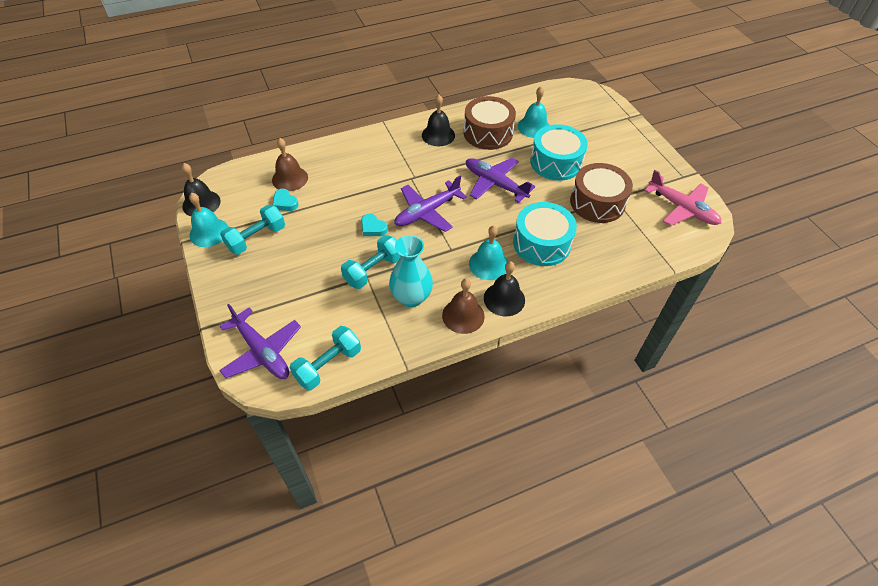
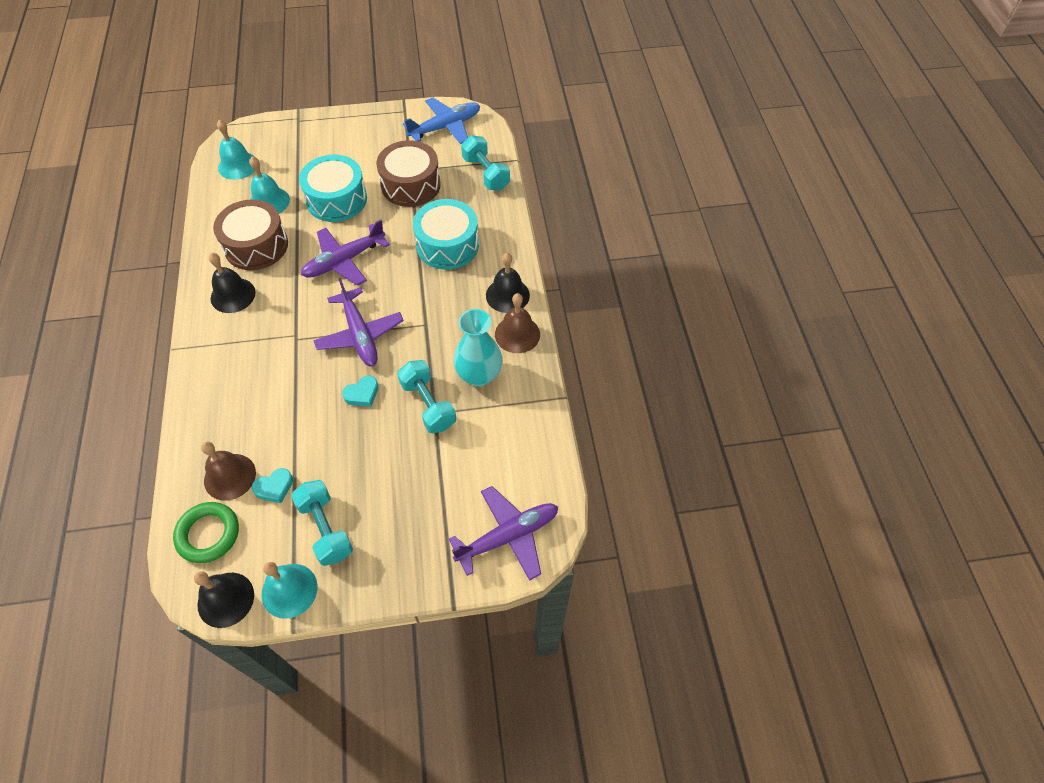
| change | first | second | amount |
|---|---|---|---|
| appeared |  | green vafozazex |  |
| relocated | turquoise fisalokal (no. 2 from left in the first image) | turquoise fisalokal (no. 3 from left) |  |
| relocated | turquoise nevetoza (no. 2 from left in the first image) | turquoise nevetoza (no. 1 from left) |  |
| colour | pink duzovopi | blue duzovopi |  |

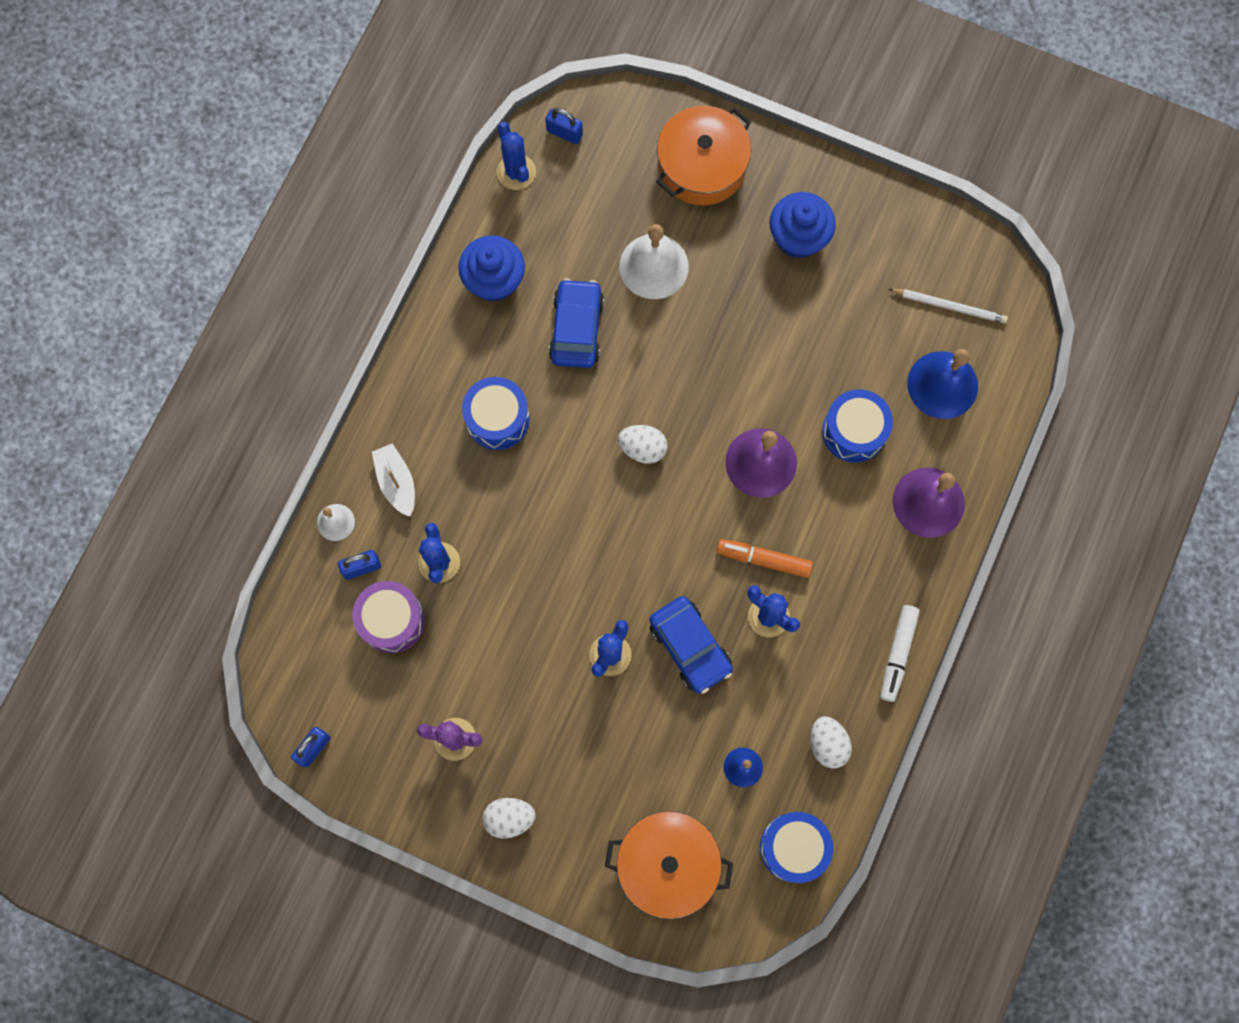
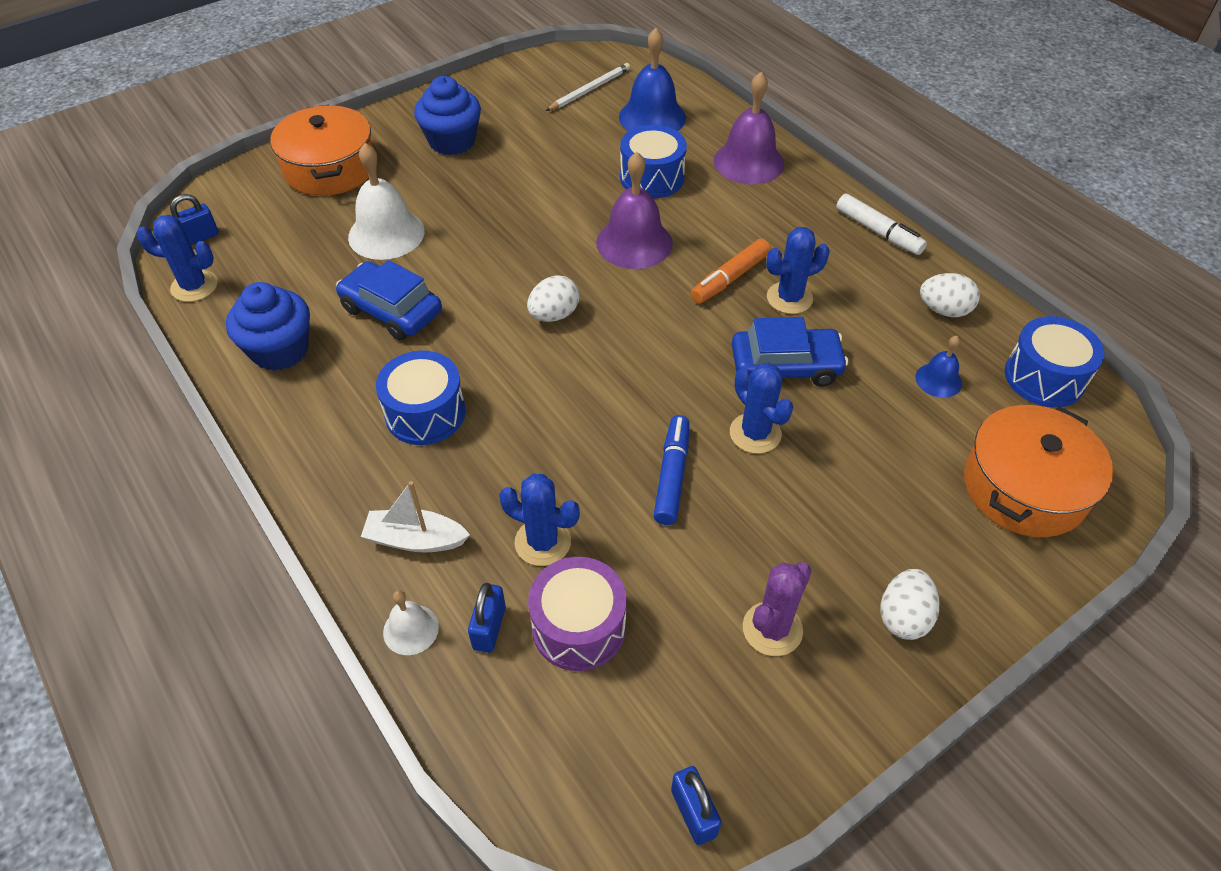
| change | first | second | amount |
|---|---|---|---|
| appeared |  | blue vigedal |  |

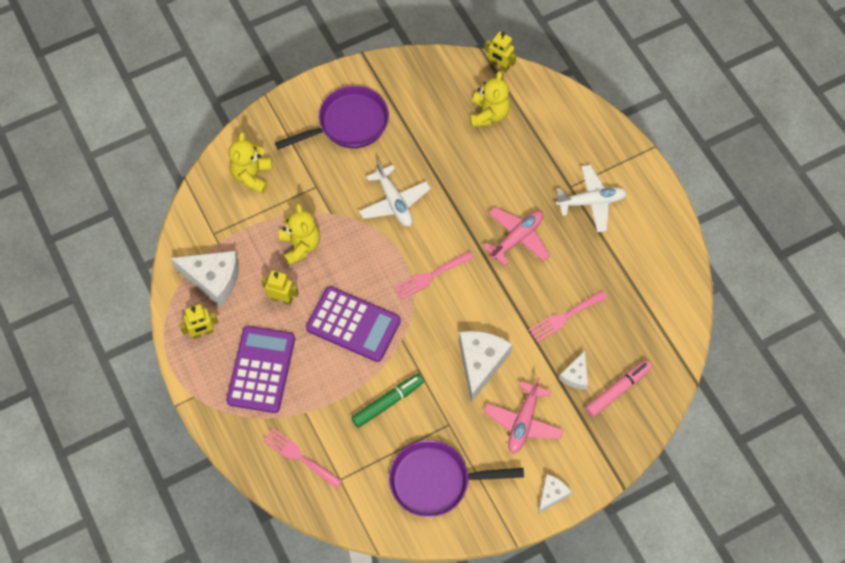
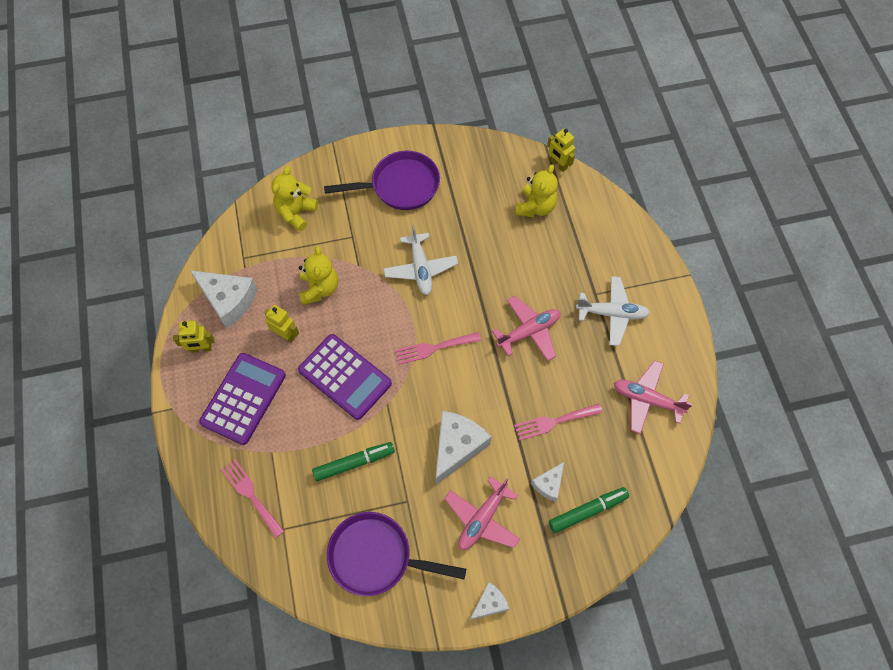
| change | first | second | amount |
|---|---|---|---|
| appeared |  | pink duzovopi (no. 3 from left) |  |
| colour | pink vigedal | green vigedal (no. 2 from left) |  |

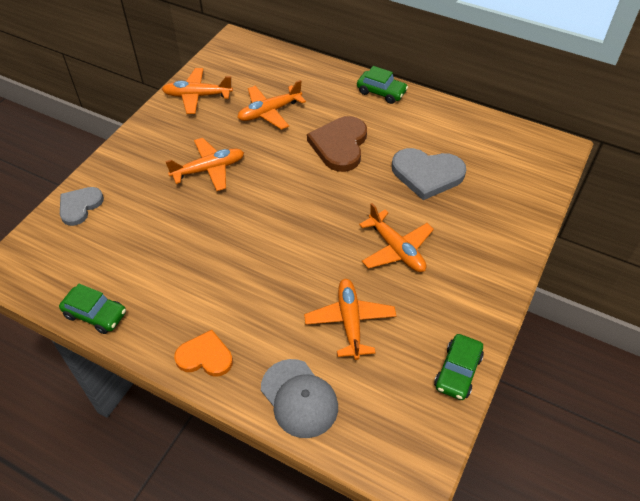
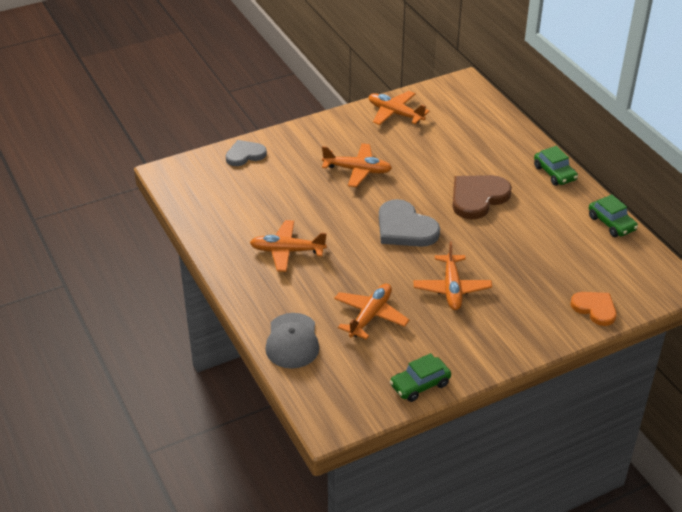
| change | first | second | amount |
|---|---|---|---|
| relocated | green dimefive (no. 1 from left in the first image) | green dimefive (no. 3 from left) |  |
| relocated | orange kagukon |  |  |
| relocated | orange duzovopi (no. 3 from left in the first image) | orange duzovopi (no. 1 from left) |  |
| relocated | grey kagukon (no. 2 from left) |  |  |

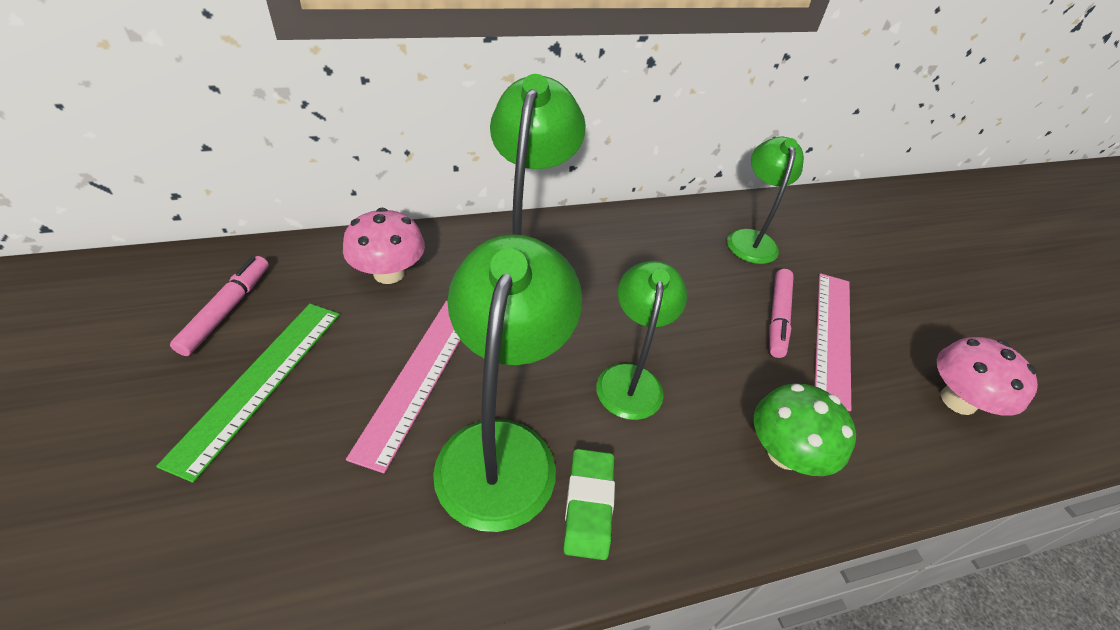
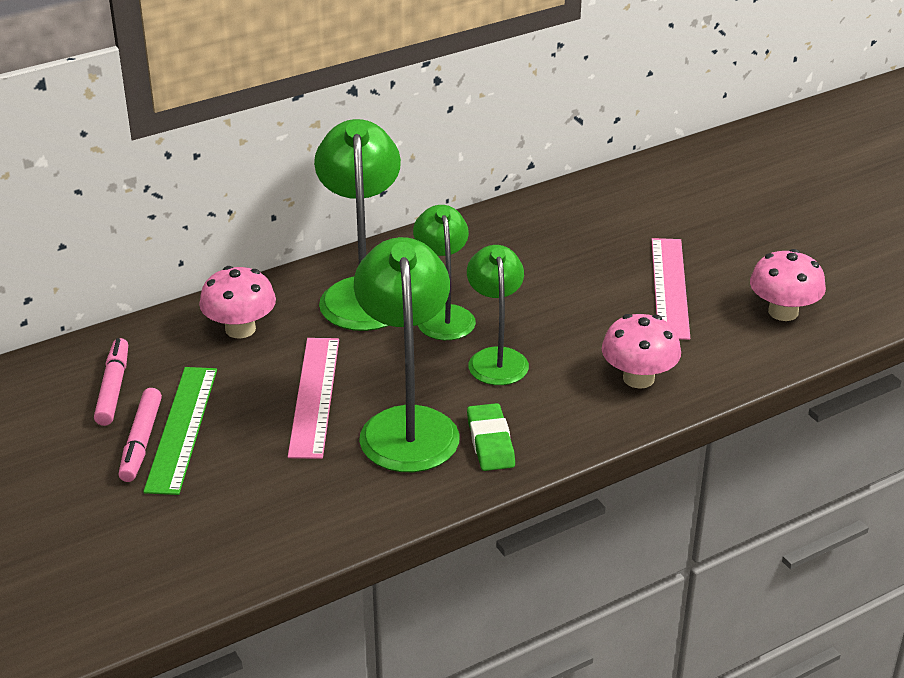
| change | first | second | amount |
|---|---|---|---|
| relocated | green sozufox (no. 4 from left in the first image) | green sozufox (no. 3 from left) |  |
| relocated | pink vigedal (no. 2 from left) |  |  |
| colour | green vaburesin | pink vaburesin (no. 2 from left) |  |

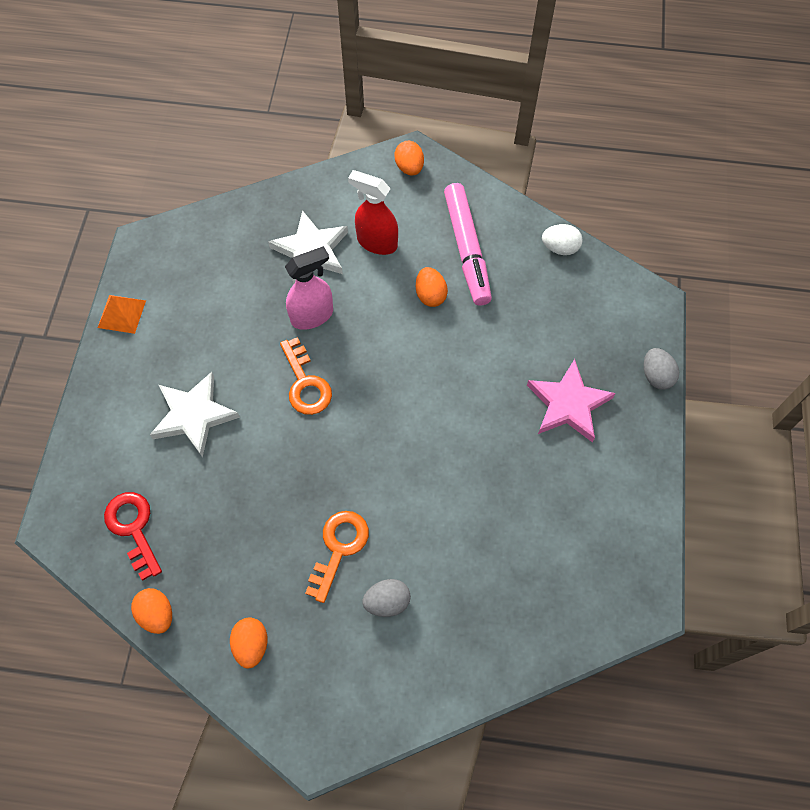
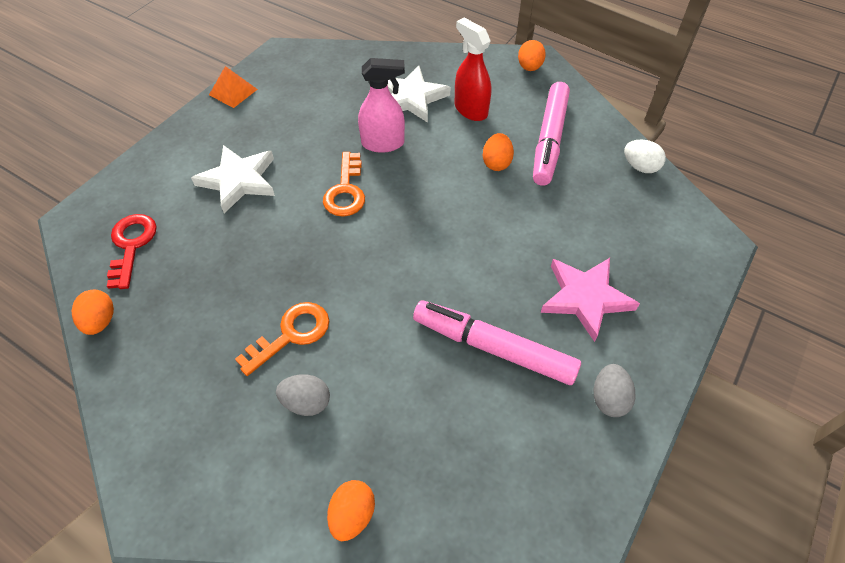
| change | first | second | amount |
|---|---|---|---|
| appeared |  | pink vigedal (no. 1 from left) |  |
| relocated | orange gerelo (no. 2 from left) |  |  |
| relocated | grey gerelo (no. 2 from left) |  |  |

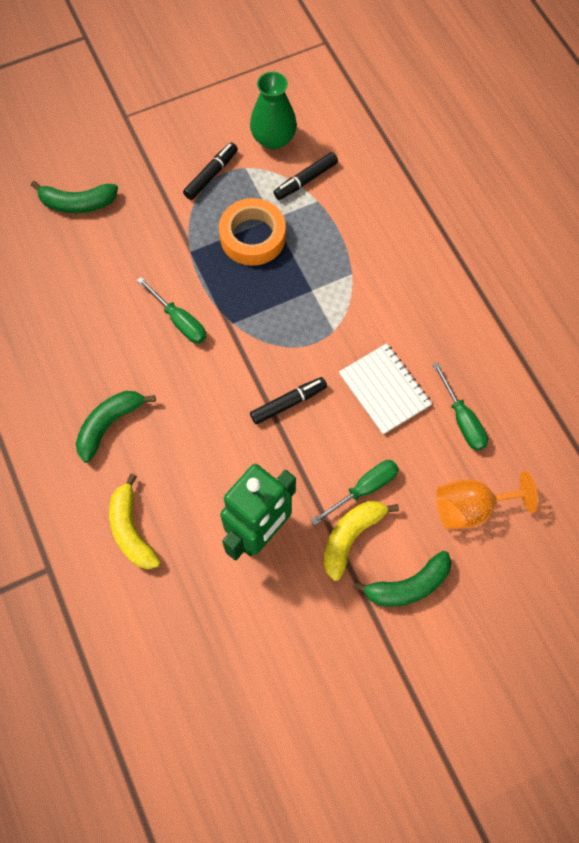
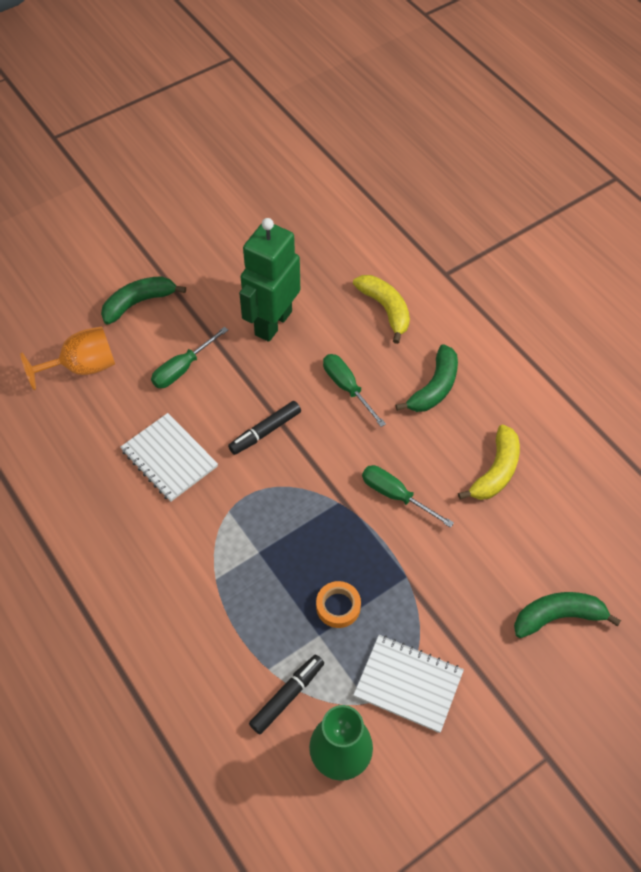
| change | first | second | amount |
|---|---|---|---|
| relocated | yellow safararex (no. 2 from left) |  |  |
| relocated | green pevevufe (no. 3 from left in the first image) | green pevevufe (no. 2 from left) |  |
| exchanged | black vigedal (no. 1 from left) | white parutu (no. 2 from left) |  |
| size | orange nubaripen |  | x0.57 |

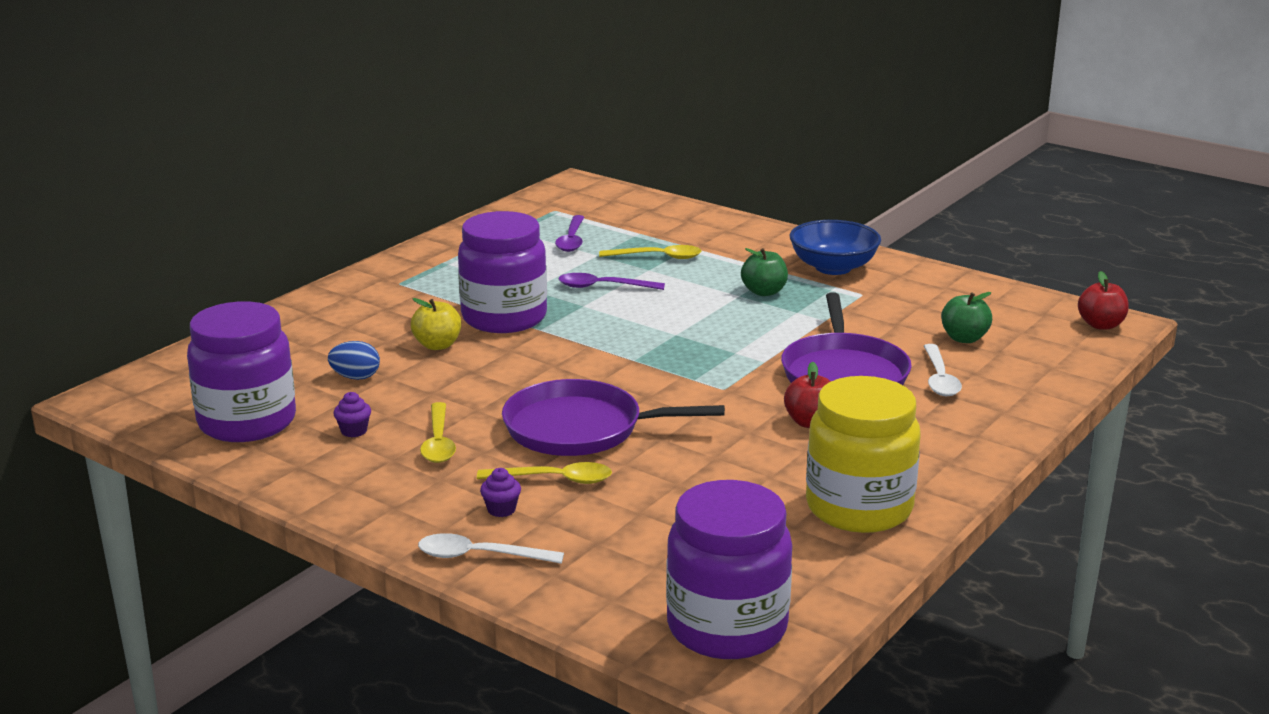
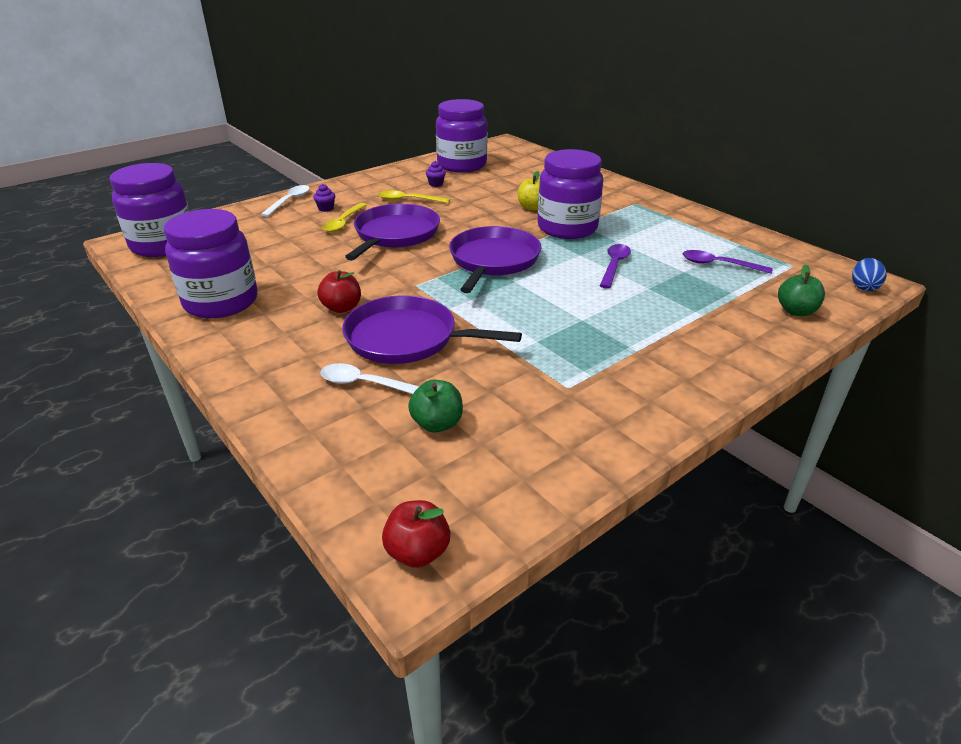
| change | first | second | amount |
|---|---|---|---|
| missing | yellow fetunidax (no. 3 from left) |  |  |
| missing | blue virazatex |  |  |
| appeared |  | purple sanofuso (no. 3 from left) |  |
| relocated | blue gerelo |  |  |
| relocated | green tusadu (no. 1 from left in the first image) | green tusadu (no. 2 from left) |  |
| colour | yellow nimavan | purple nimavan (no. 2 from left) |  |

